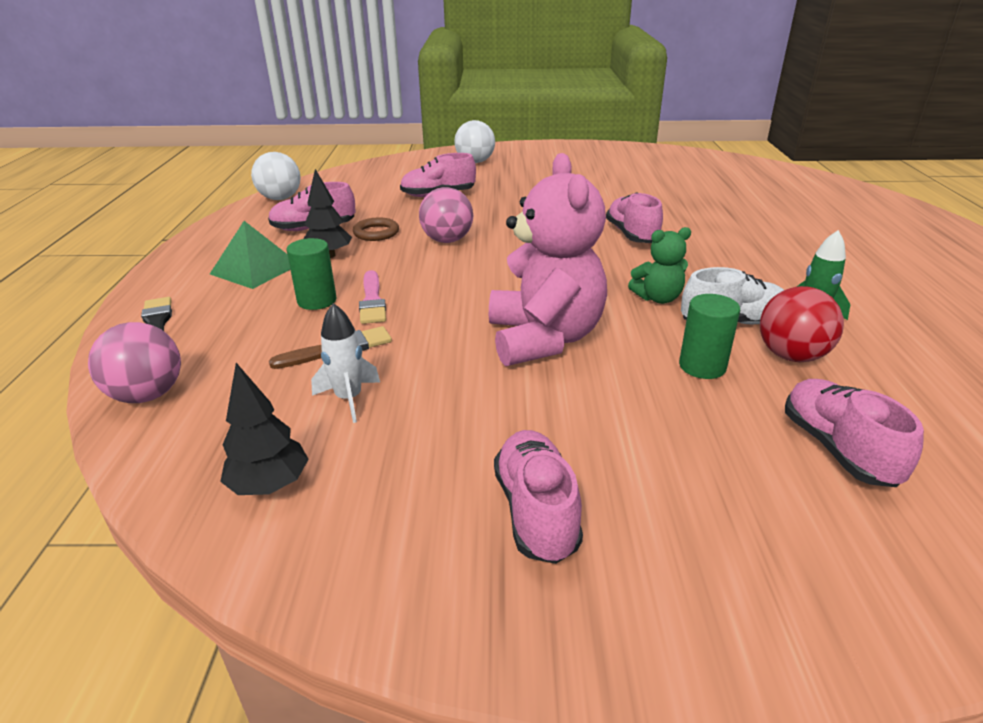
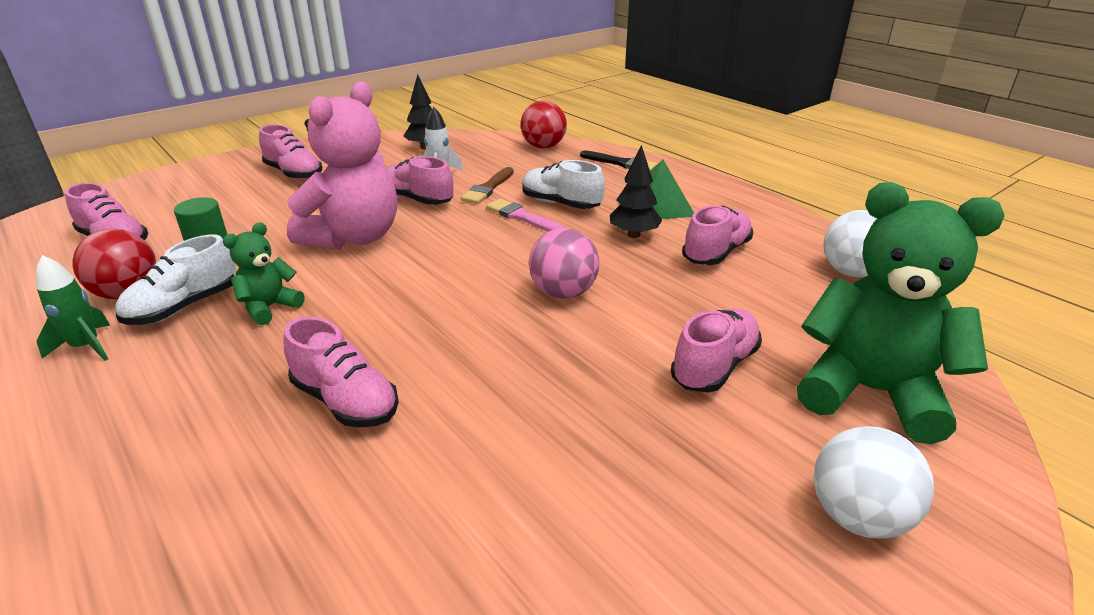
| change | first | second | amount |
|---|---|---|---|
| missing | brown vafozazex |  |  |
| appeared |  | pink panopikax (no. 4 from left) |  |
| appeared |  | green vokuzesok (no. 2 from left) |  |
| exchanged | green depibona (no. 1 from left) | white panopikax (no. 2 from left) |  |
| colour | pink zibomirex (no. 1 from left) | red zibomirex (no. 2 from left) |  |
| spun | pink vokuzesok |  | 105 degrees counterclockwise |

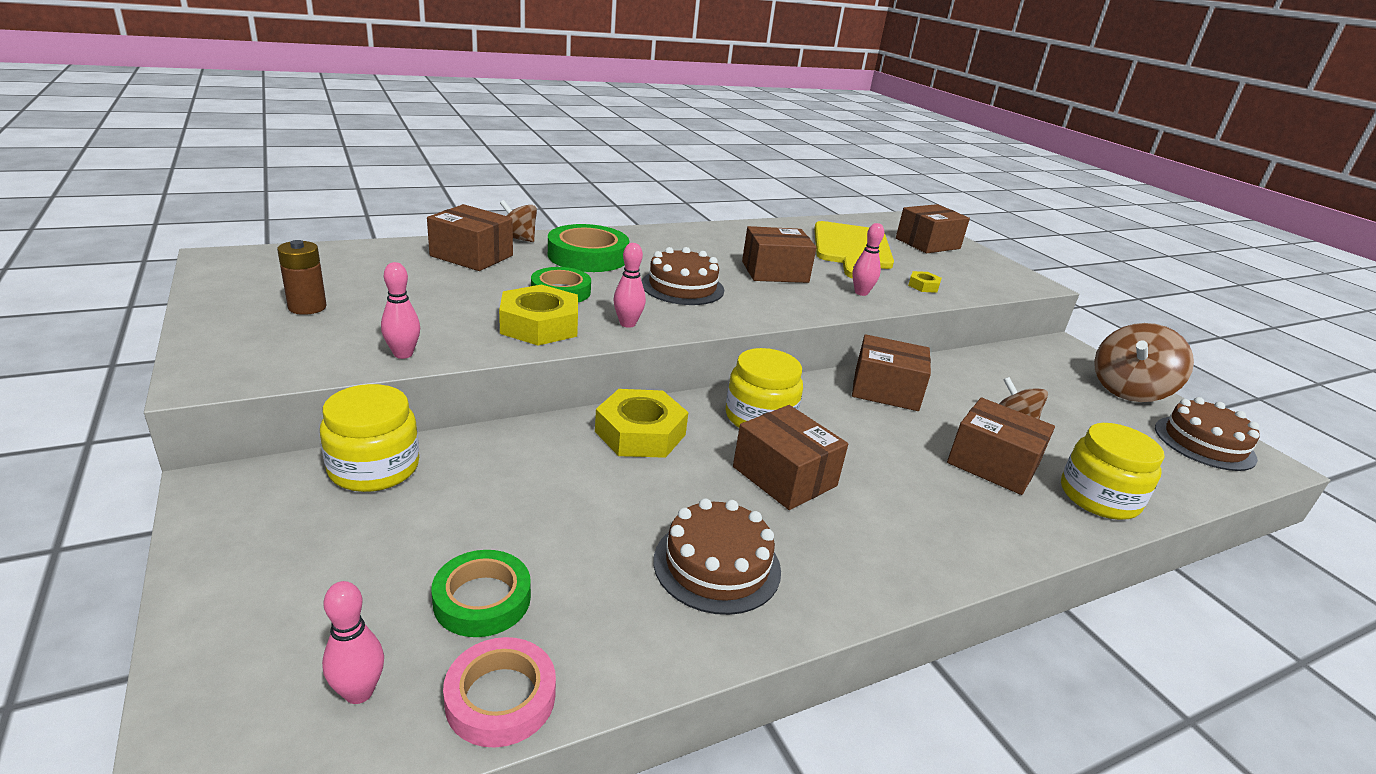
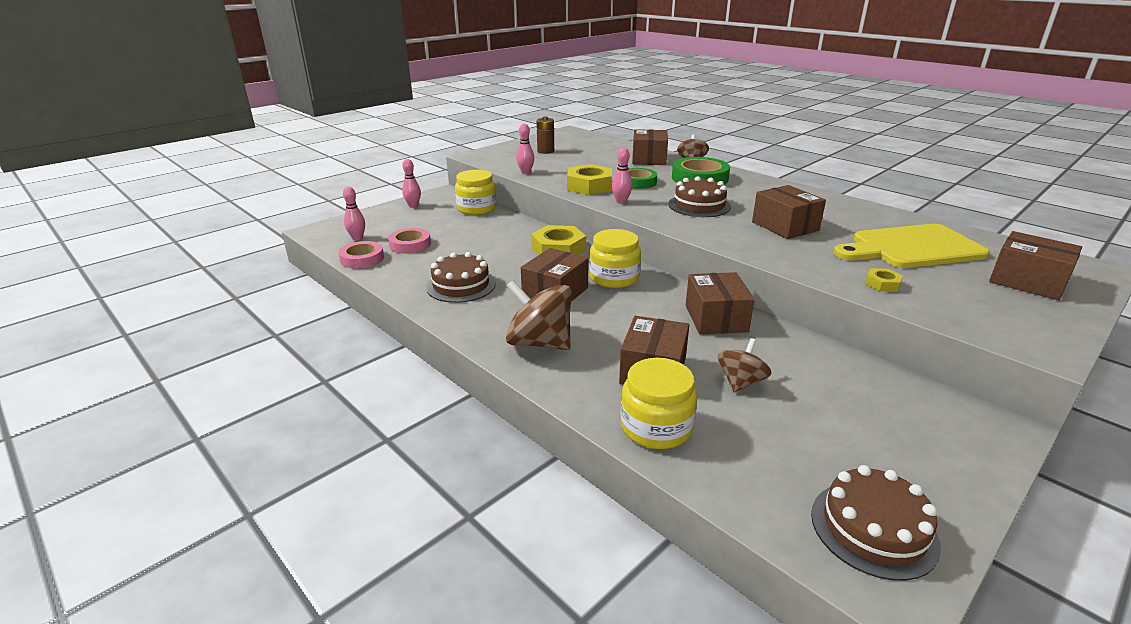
| change | first | second | amount |
|---|---|---|---|
| relocated | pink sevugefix (no. 4 from left in the first image) | pink sevugefix (no. 2 from left) |  |
| relocated | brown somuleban (no. 3 from left in the first image) | brown somuleban (no. 1 from left) |  |
| colour | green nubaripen (no. 1 from left) | pink nubaripen (no. 2 from left) |  |

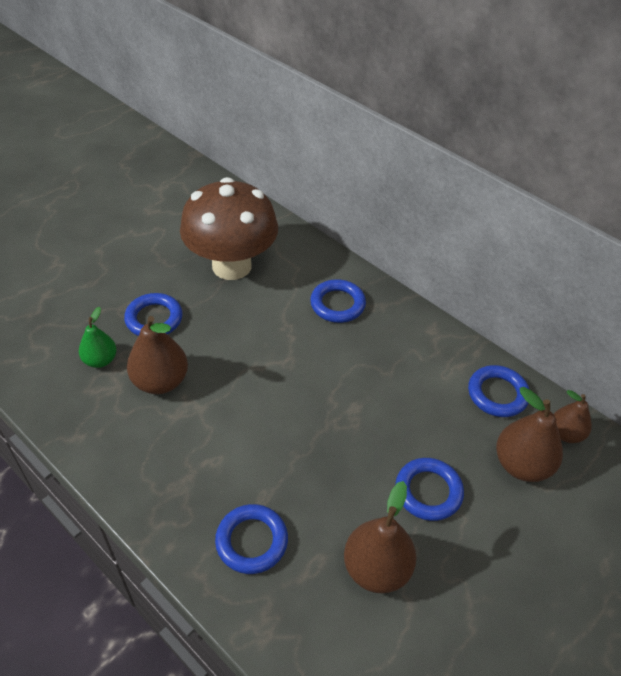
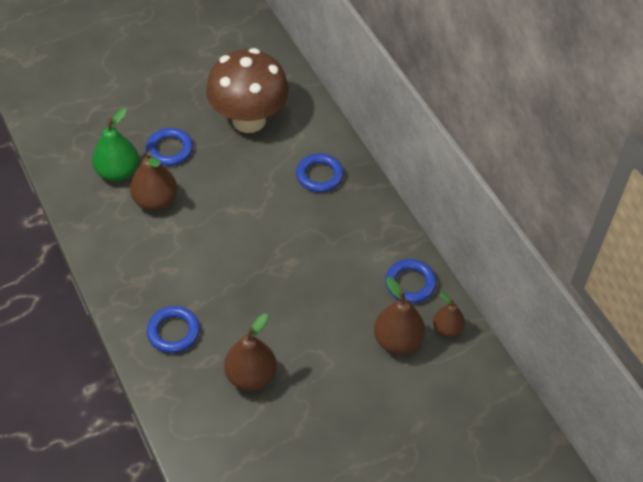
| change | first | second | amount |
|---|---|---|---|
| missing | blue vafozazex (no. 4 from left) |  |  |
| size | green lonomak |  | x1.58 |

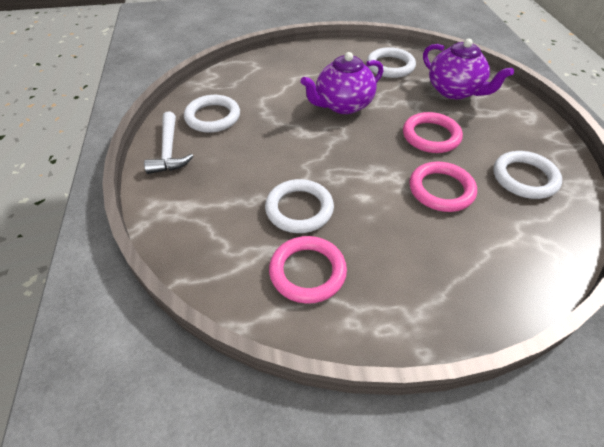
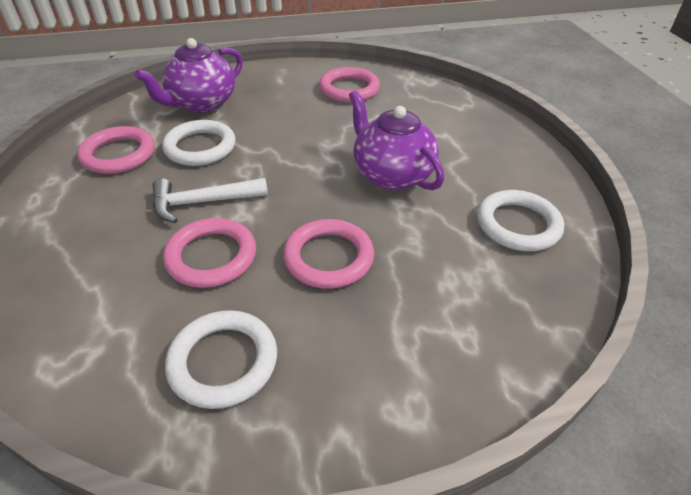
| change | first | second | amount |
|---|---|---|---|
| relocated | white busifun |  |  |
| relocated | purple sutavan (no. 2 from left in the first image) | purple sutavan (no. 1 from left) |  |
| colour | white vafozazex (no. 1 from left) | pink vafozazex (no. 4 from left) |  |

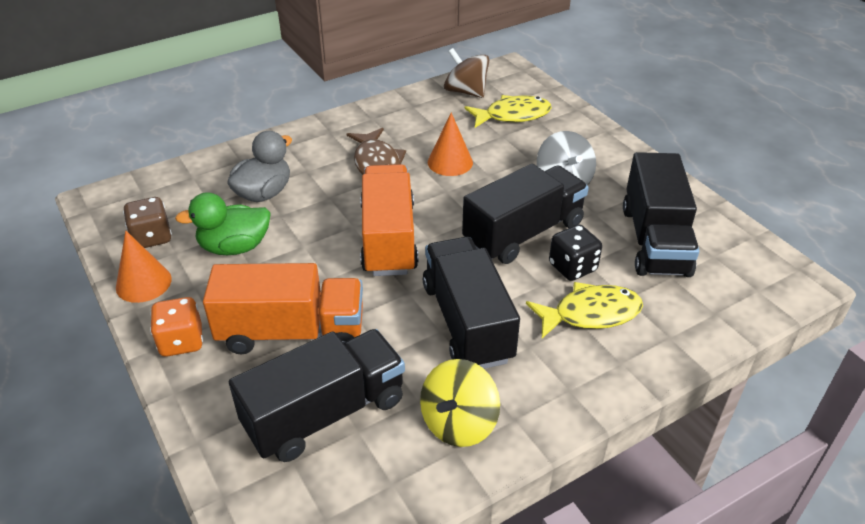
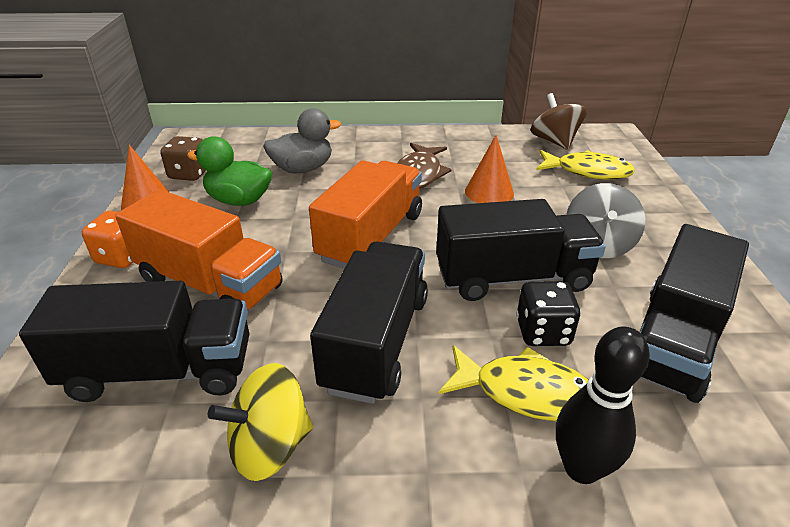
| change | first | second | amount |
|---|---|---|---|
| appeared |  | black sevugefix |  |

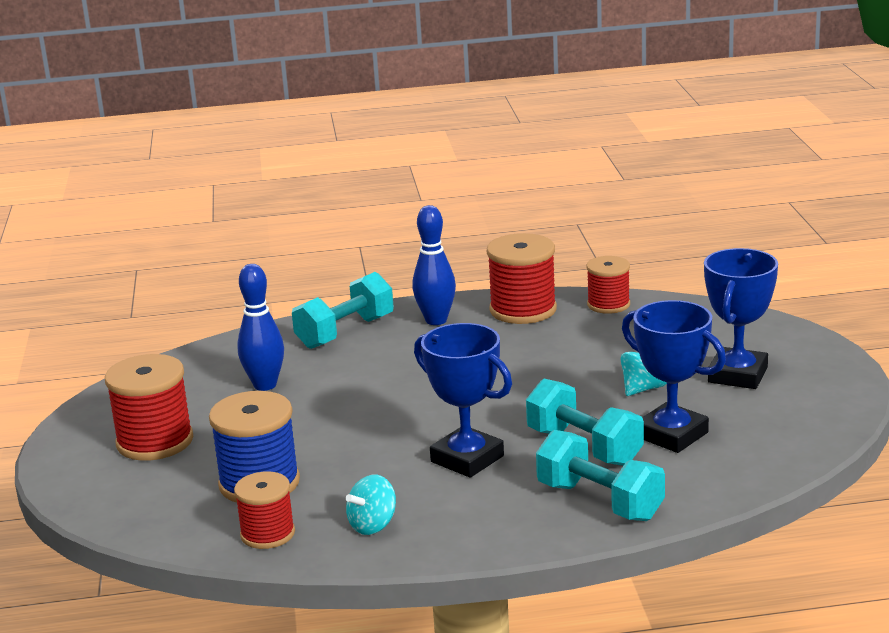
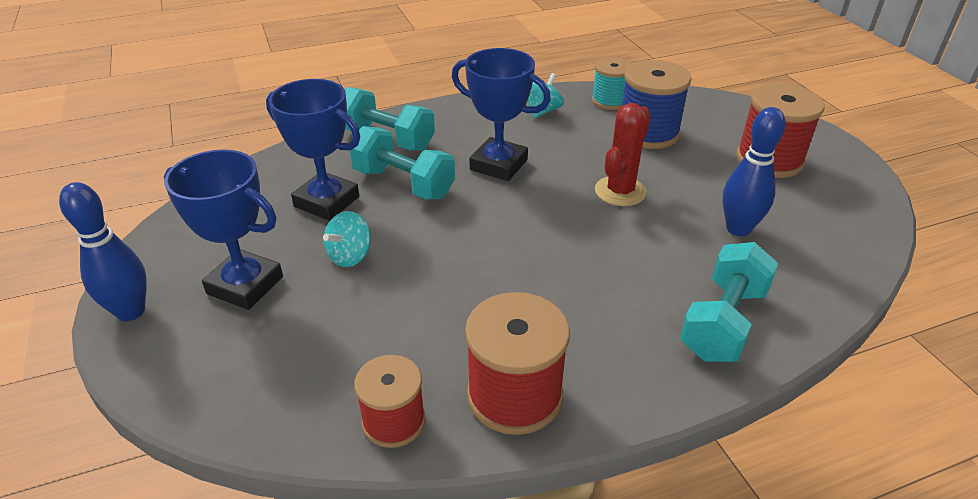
| change | first | second | amount |
|---|---|---|---|
| appeared |  | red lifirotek |  |
| relocated | blue sevugefix (no. 2 from left in the first image) | blue sevugefix (no. 1 from left) |  |
| colour | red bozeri (no. 2 from left) | turquoise bozeri |  |
| spun | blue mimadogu (no. 3 from left in the first image) | blue mimadogu (no. 1 from left) | 75 degrees counterclockwise |

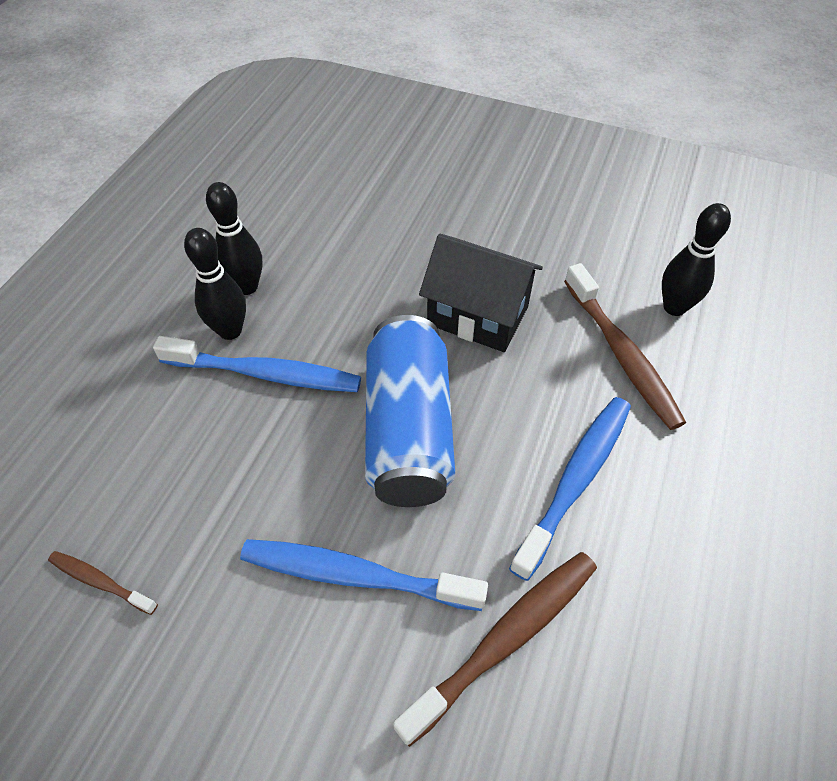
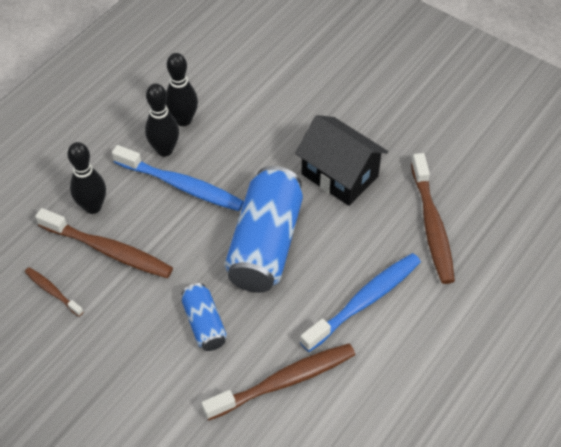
| change | first | second | amount |
|---|---|---|---|
| appeared |  | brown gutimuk (no. 2 from left) |  |
| relocated | black sevugefix (no. 3 from left in the first image) | black sevugefix (no. 1 from left) |  |
| exchanged | blue gutimuk (no. 2 from left) | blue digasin (no. 1 from left) |  |

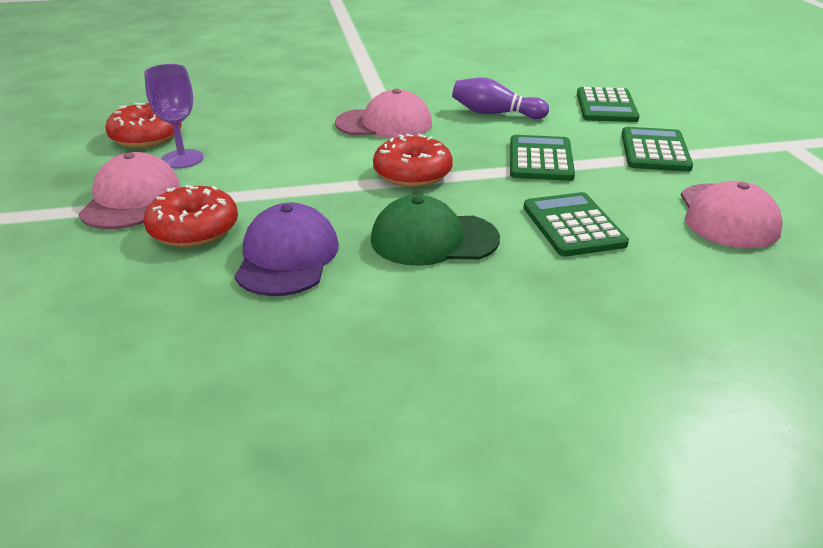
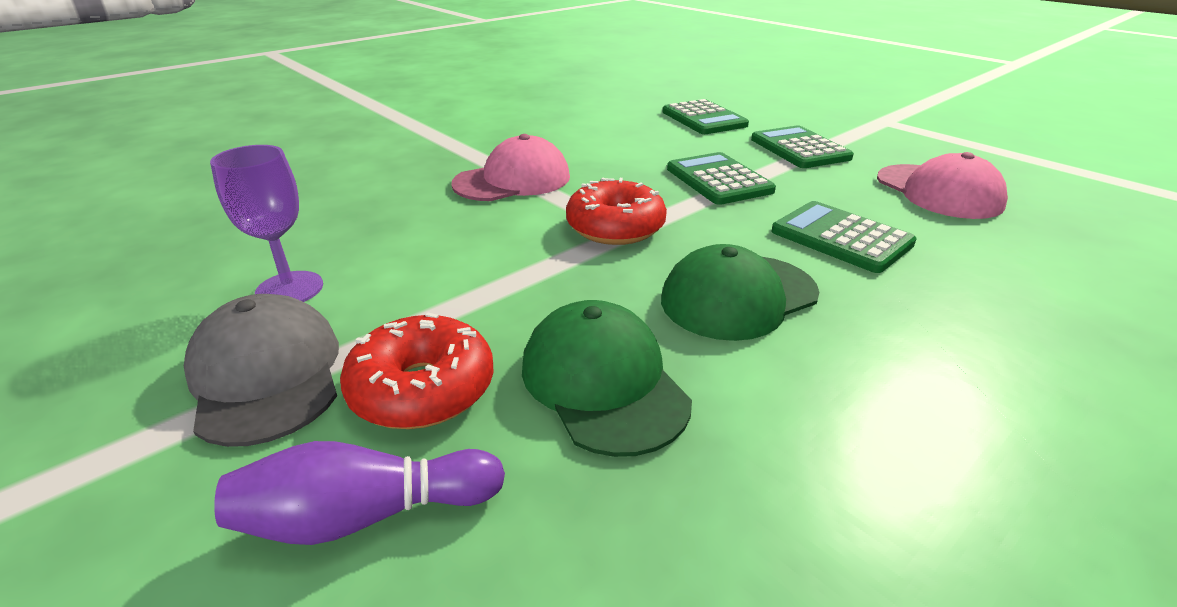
| change | first | second | amount |
|---|---|---|---|
| missing | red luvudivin (no. 1 from left) |  |  |
| relocated | purple sevugefix |  |  |
| colour | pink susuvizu (no. 1 from left) | grey susuvizu |  |
| colour | purple susuvizu | green susuvizu (no. 1 from left) |  |

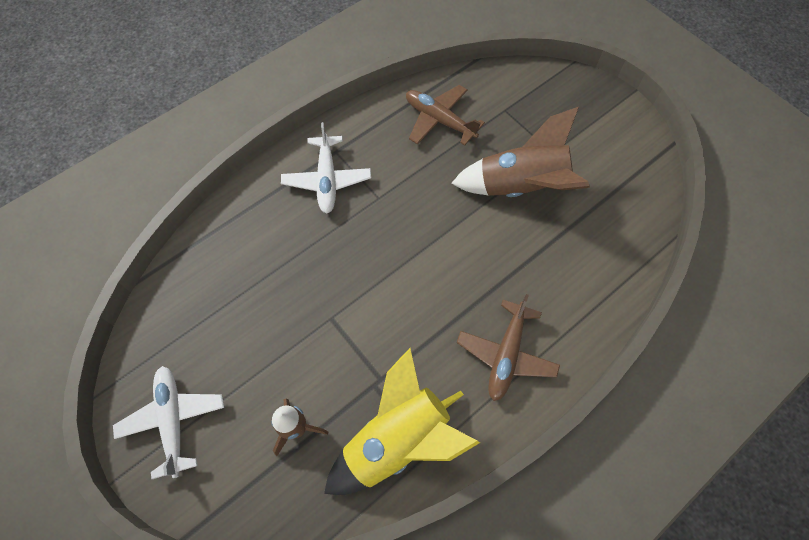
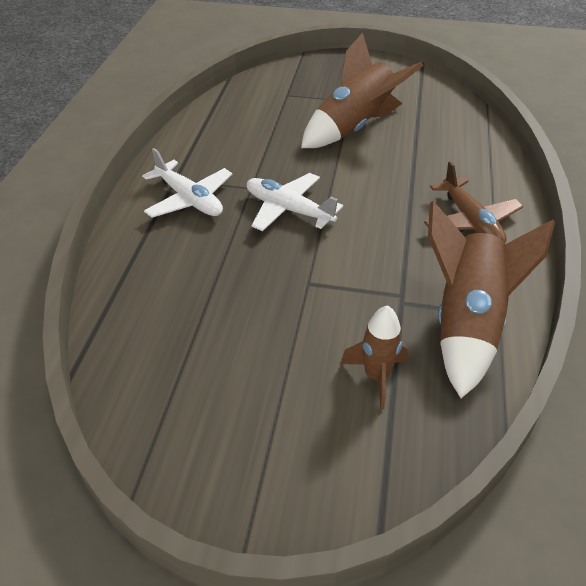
| change | first | second | amount |
|---|---|---|---|
| missing | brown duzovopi (no. 1 from left) |  |  |
| relocated | white duzovopi (no. 1 from left in the first image) | white duzovopi (no. 2 from left) |  |
| colour | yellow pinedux | brown pinedux (no. 3 from left) |  |

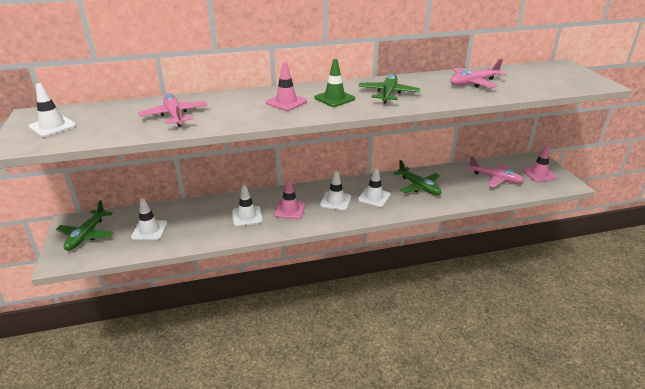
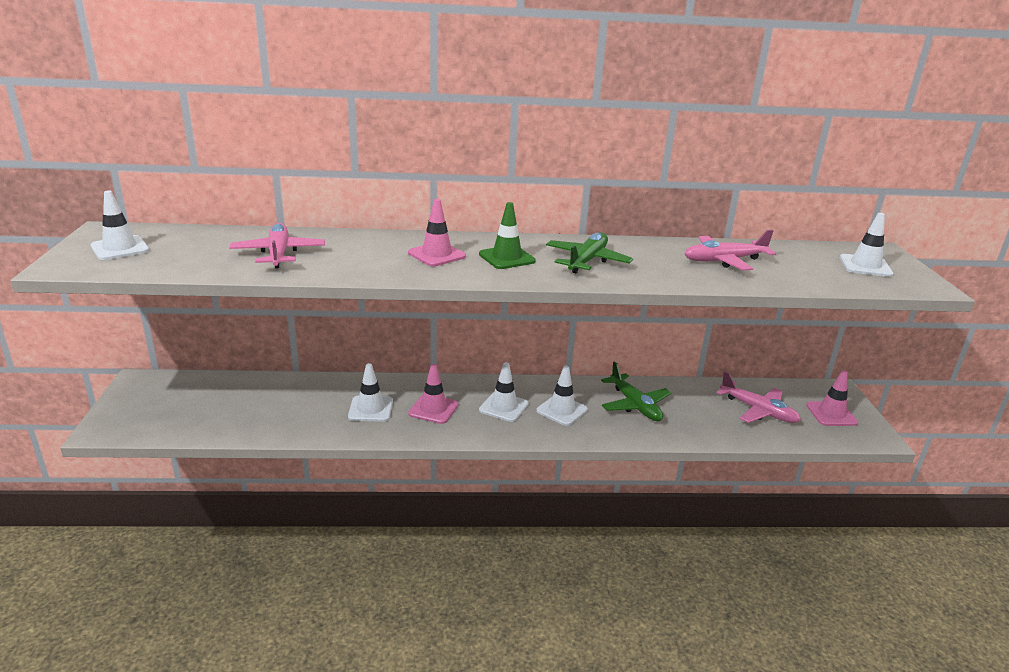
| change | first | second | amount |
|---|---|---|---|
| missing | green duzovopi (no. 1 from left) |  |  |
| relocated | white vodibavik (no. 2 from left in the first image) | white vodibavik (no. 5 from left) |  |

